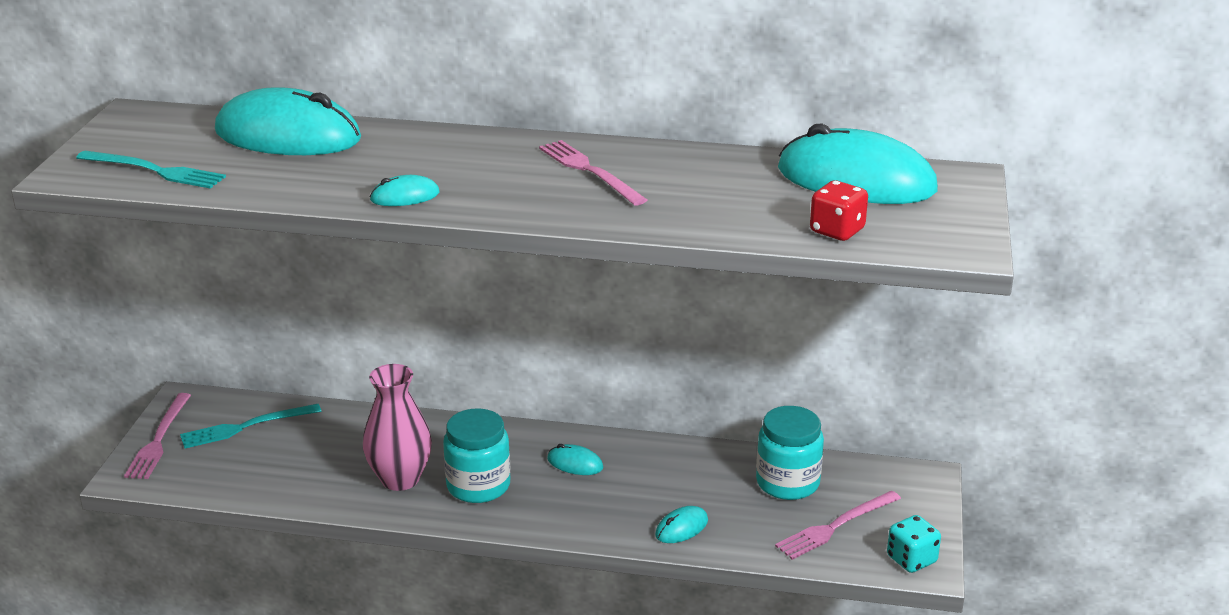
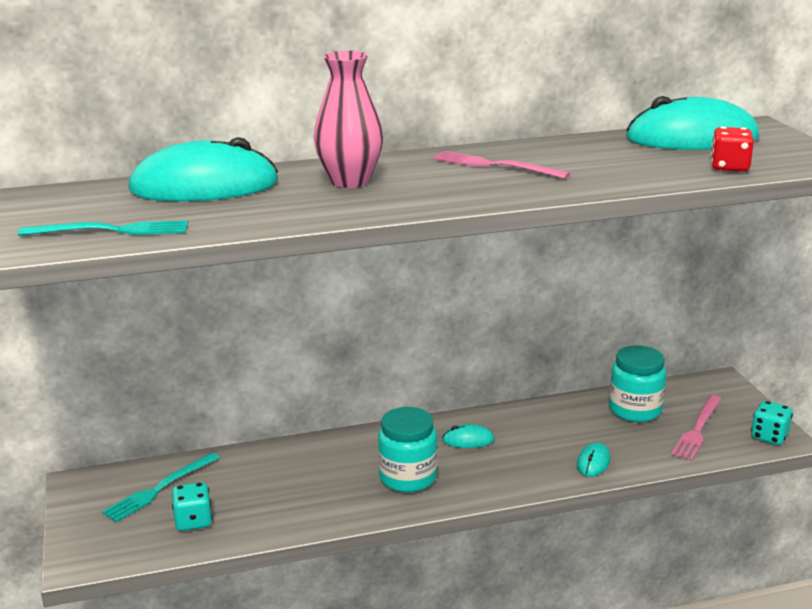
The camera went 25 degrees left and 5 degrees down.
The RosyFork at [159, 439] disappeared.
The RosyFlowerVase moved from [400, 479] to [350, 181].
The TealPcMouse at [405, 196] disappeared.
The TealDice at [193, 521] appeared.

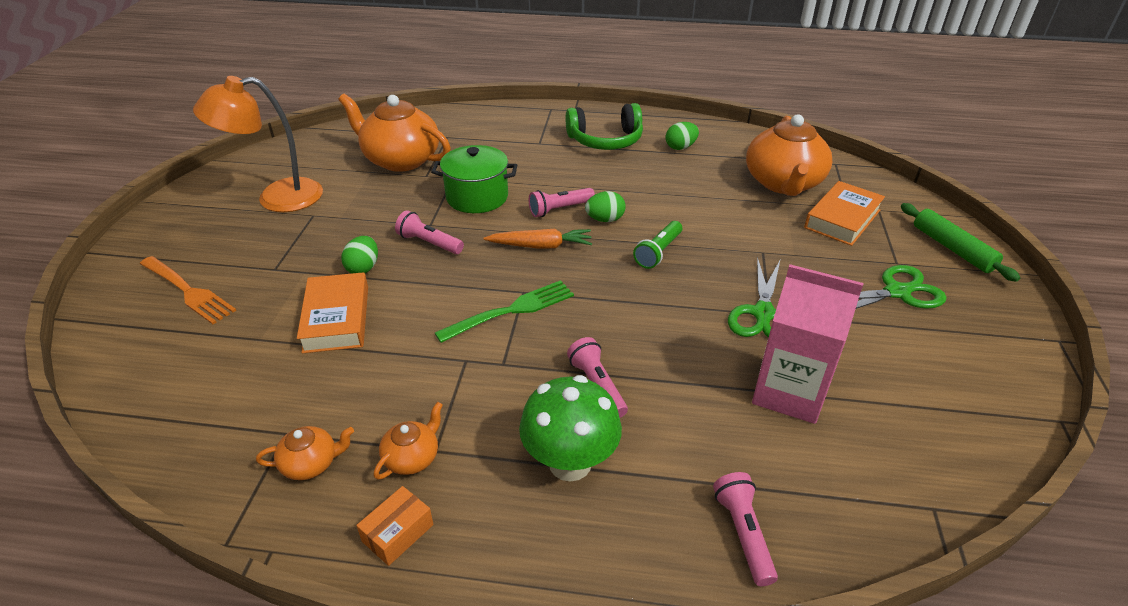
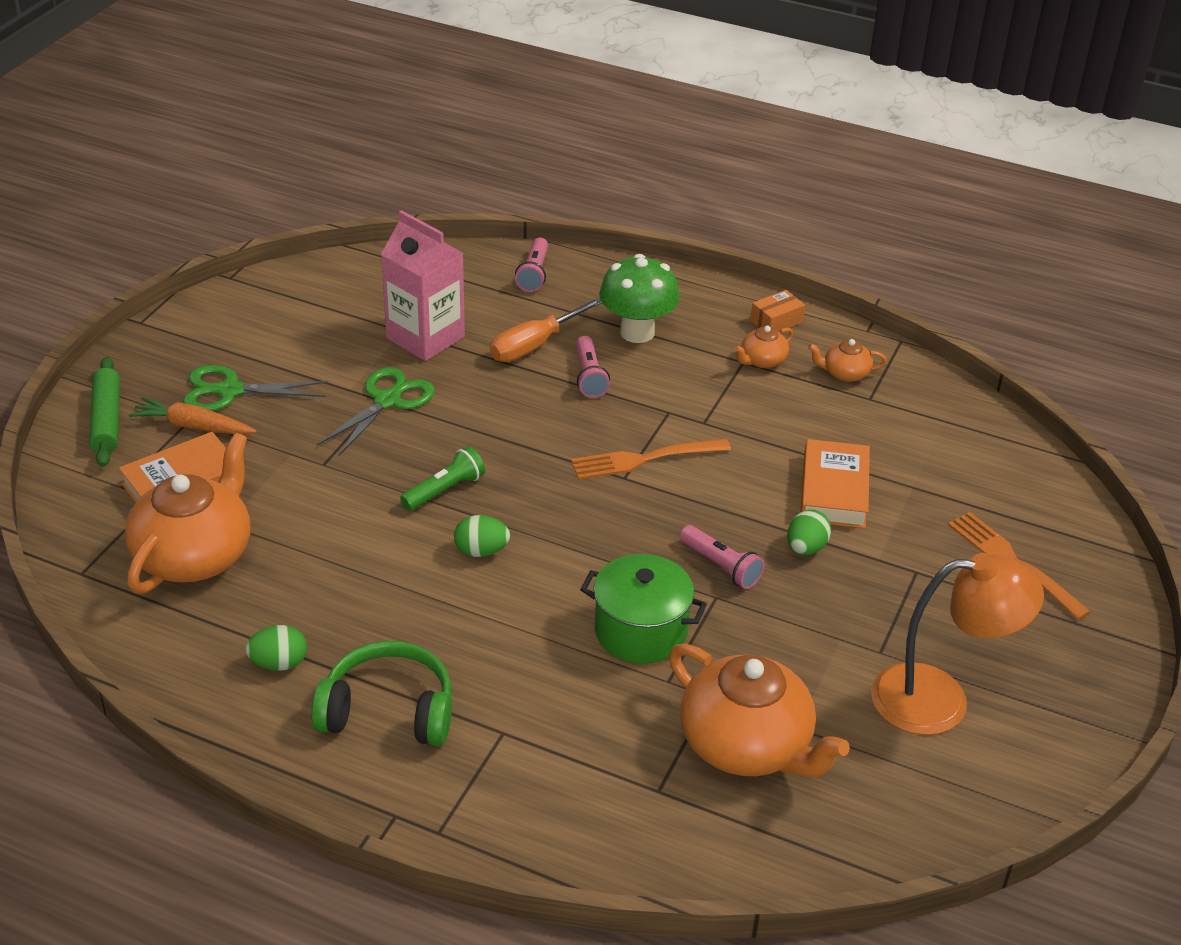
The camera went 165 degrees left and 0 degrees up.
The GreenFork at [510, 311] became the BrightOrangeFork at [645, 459].
The BrightOrangeToyCarrot moved from [541, 246] to [193, 426].
The RosyFlashlight at [559, 209] disappeared.
The BrightOrangeFlatScrewdriver at [535, 345] appeared.

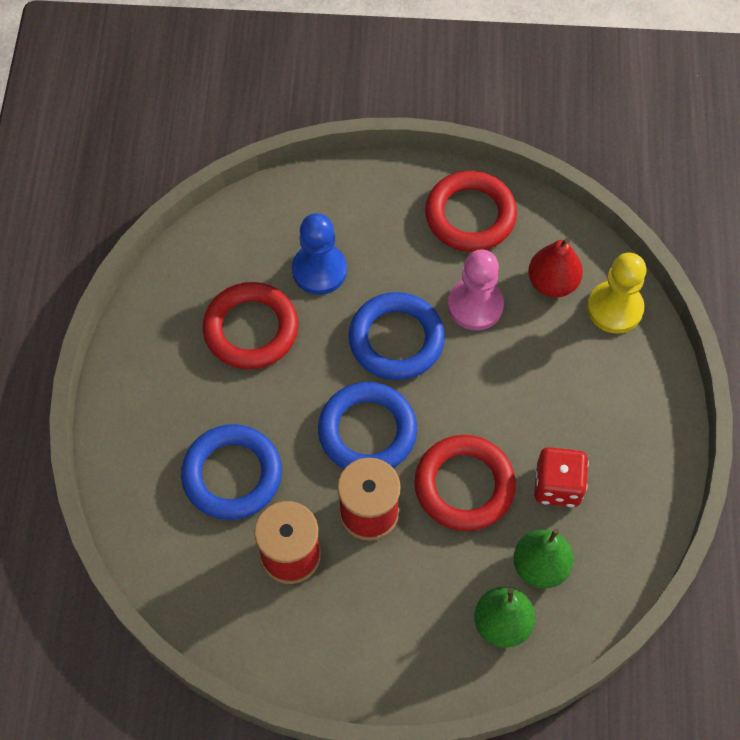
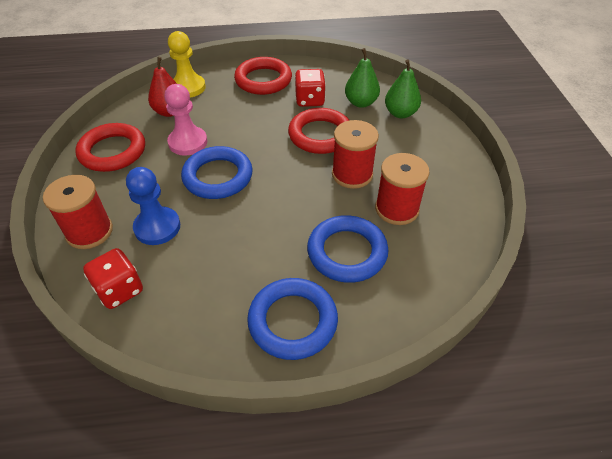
The camera went 100 degrees left and 15 degrees down.
The CrimsonHoop moved from [251, 329] to [263, 80].
The CobaltHoop moved from [367, 431] to [292, 321].
The CrimsonSpool at [89, 232] appeared.
The CrimsonDice at [119, 290] appeared.

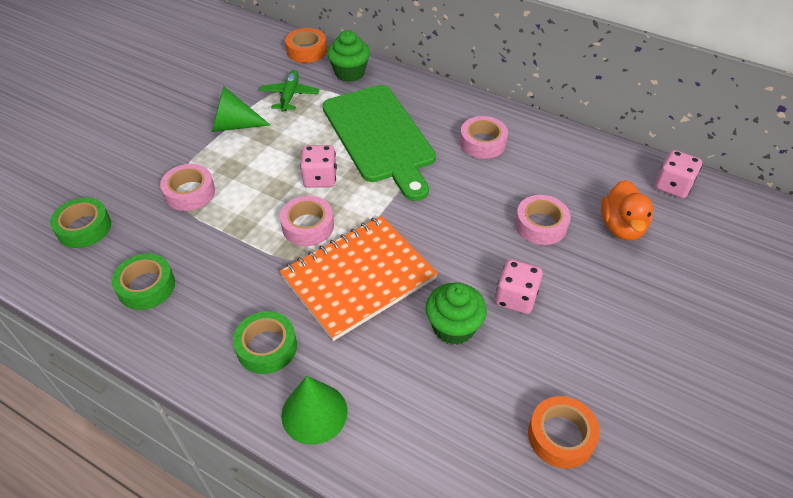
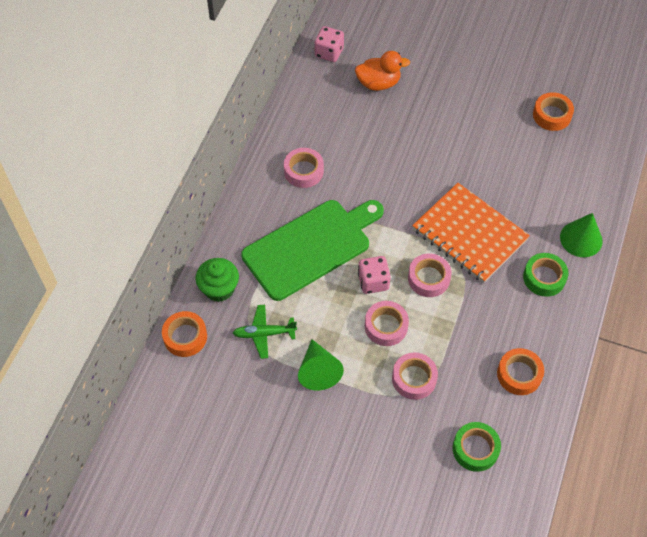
The camera went 100 degrees left and 10 degrees up.
The GreenTape at [146, 286] became the BrightOrangeTape at [519, 374].
The GreenMuffin at [453, 327] disappeared.
The RosyDice at [515, 298] disappeared.
The RosyTape moved from [540, 225] to [386, 326].

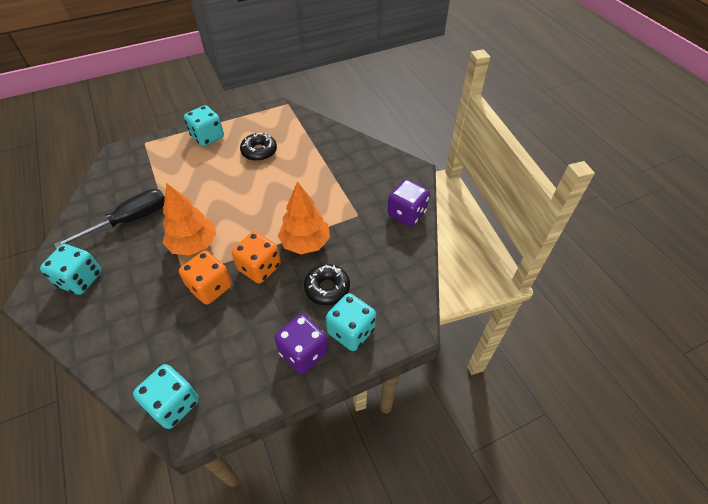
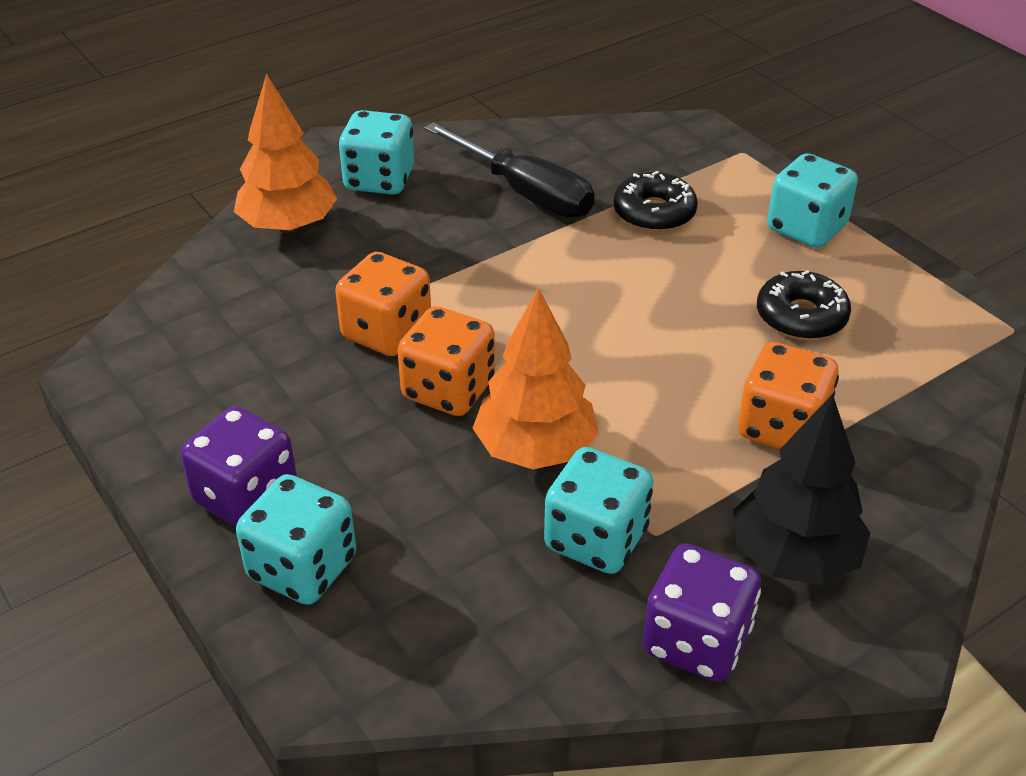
The camera went 80 degrees right and 10 degrees down.
The TealDice moved from [174, 404] to [596, 539].
The BrightOrangeToyTree moved from [194, 244] to [288, 226].
The JetBlackDonut moved from [327, 288] to [654, 213].
The JetBlackToyTree at [794, 557] appeared.
The BrightOrangeDice at [781, 428] appeared.

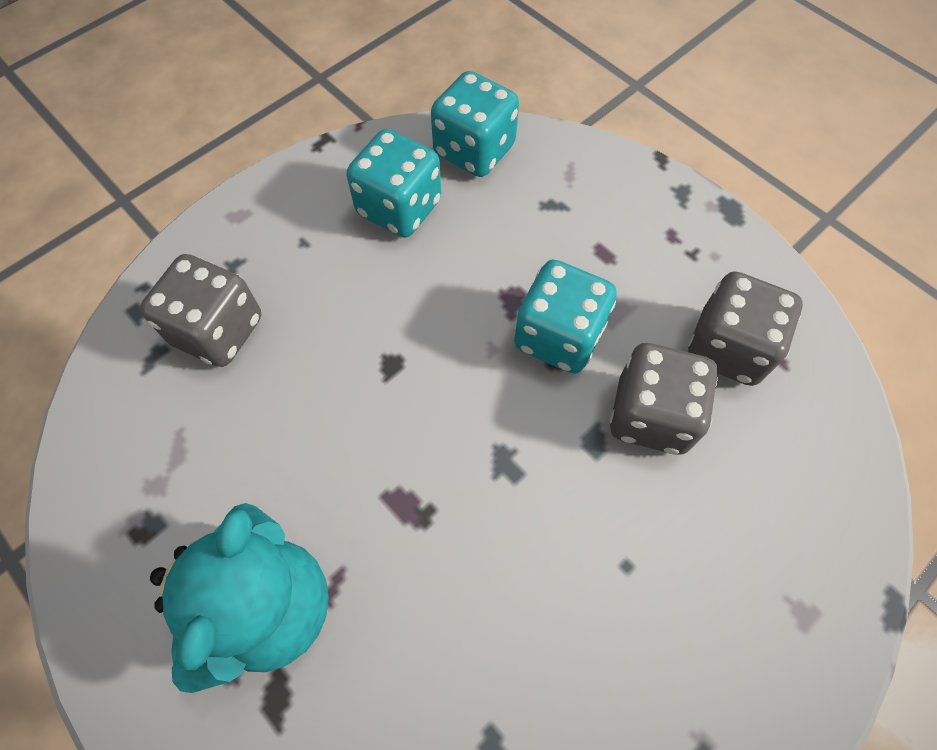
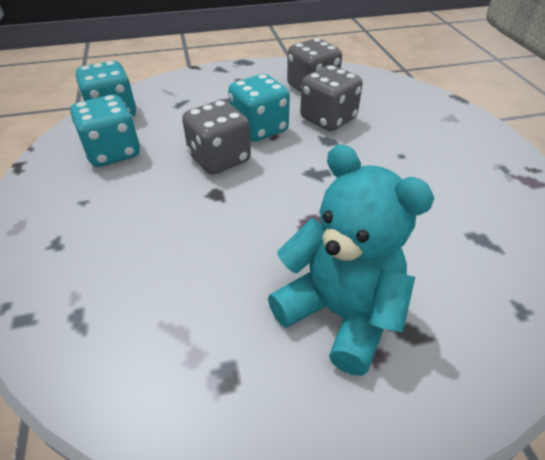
The camera went 60 degrees left and 20 degrees down.
The GreyDice moved from [218, 330] to [219, 159].

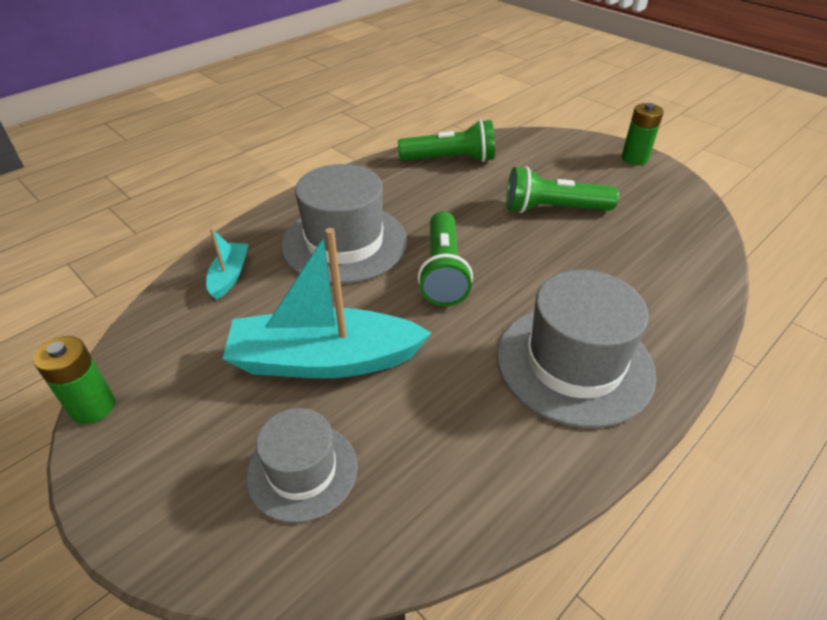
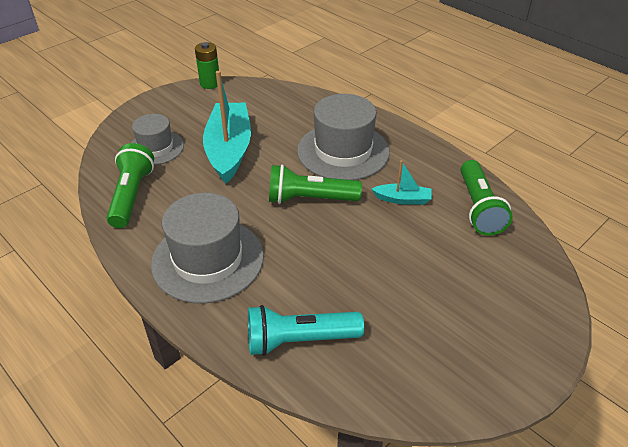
The camera went 90 degrees right and 0 degrees up.
The TealSailboat moved from [229, 276] to [402, 199].
The GreenFlashlight moved from [553, 209] to [131, 195].
The GreenPowerCell at [634, 158] disappeared.
The TealFlashlight at [299, 340] appeared.

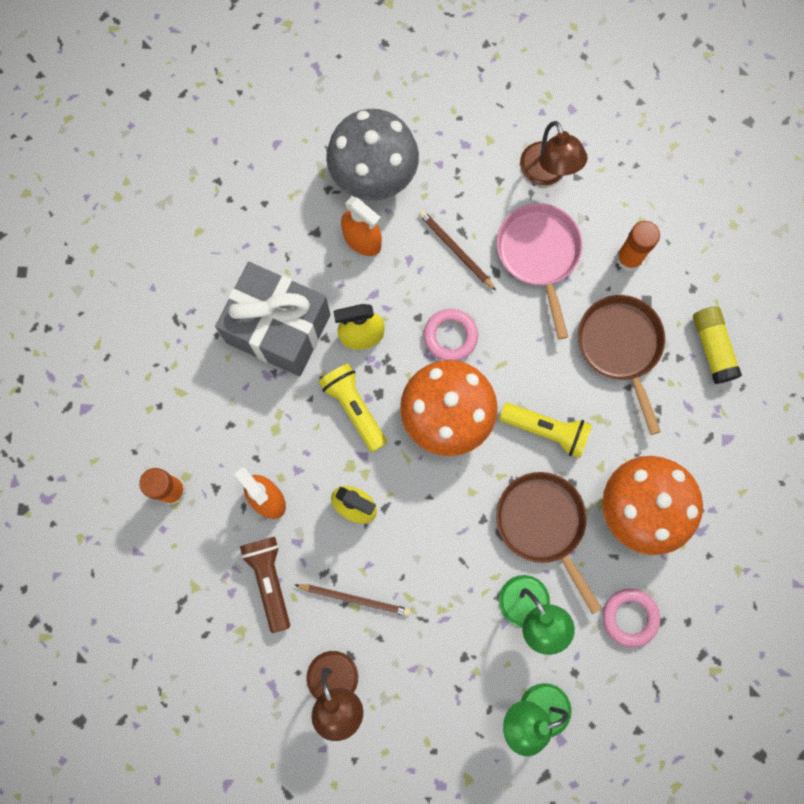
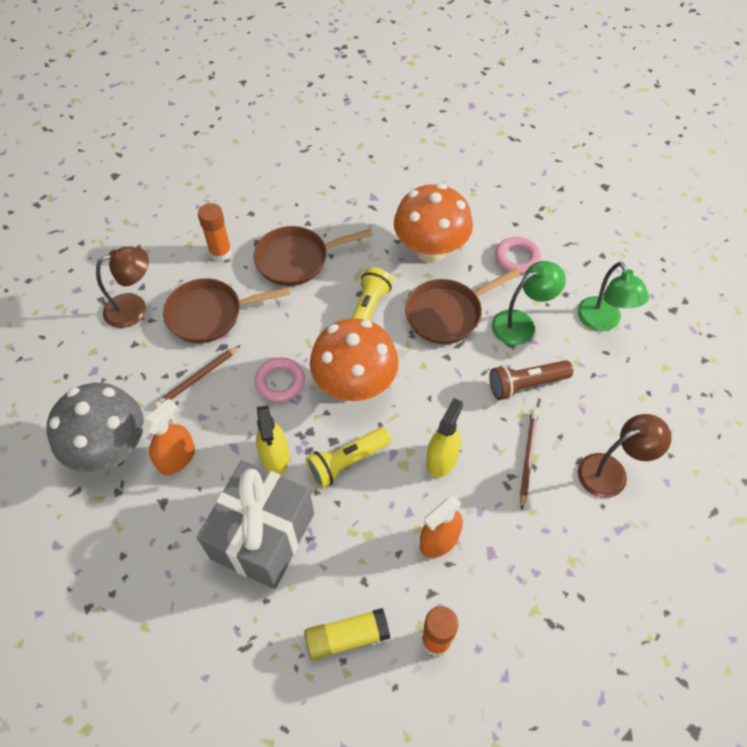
The camera went 90 degrees left and 20 degrees down.
The BrownFlashlight moved from [269, 580] to [526, 385].
The RosySkillet at [539, 255] became the BrownSkillet at [210, 314].
The GoldenGlueStick moved from [712, 348] to [347, 637].

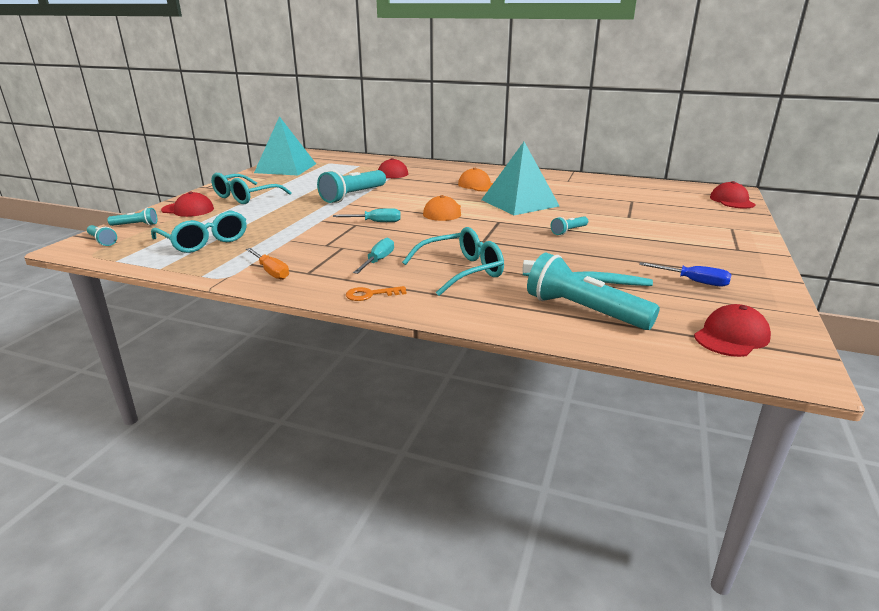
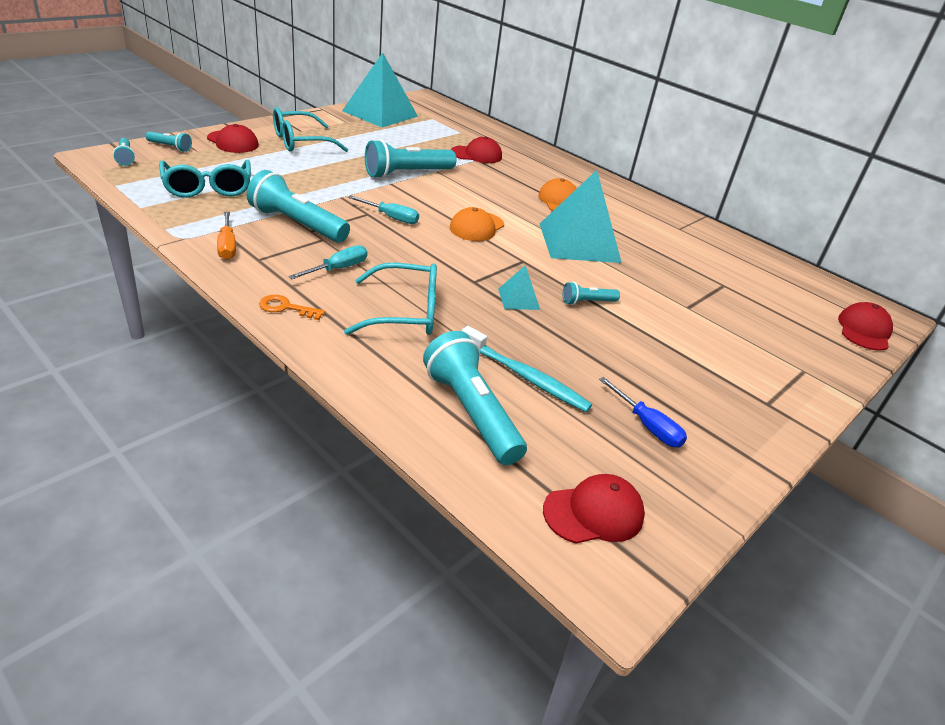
The camera went 20 degrees right and 10 degrees up.
The TealFlashlight at [297, 224] appeared.
The TealPyramidShape at [518, 299] appeared.

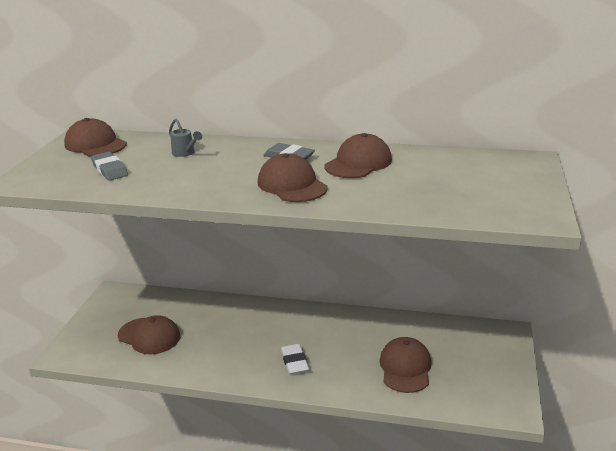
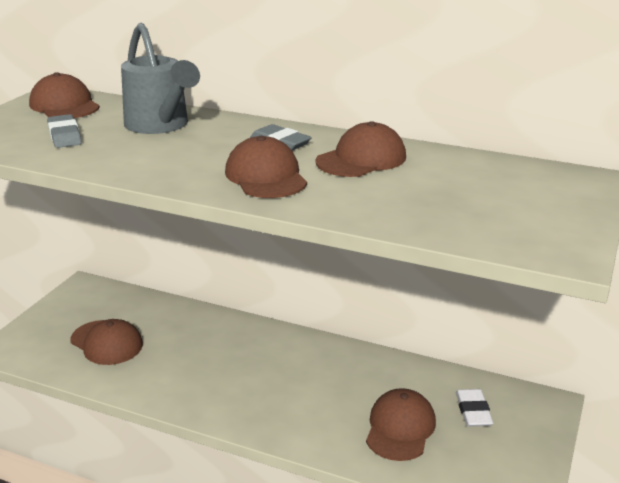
The camera went 10 degrees right and 0 degrees up.
The GreyWateringCan at [185, 153] changed to 2.30 times the size.
The PureWhiteEraser moved from [294, 362] to [473, 411].

